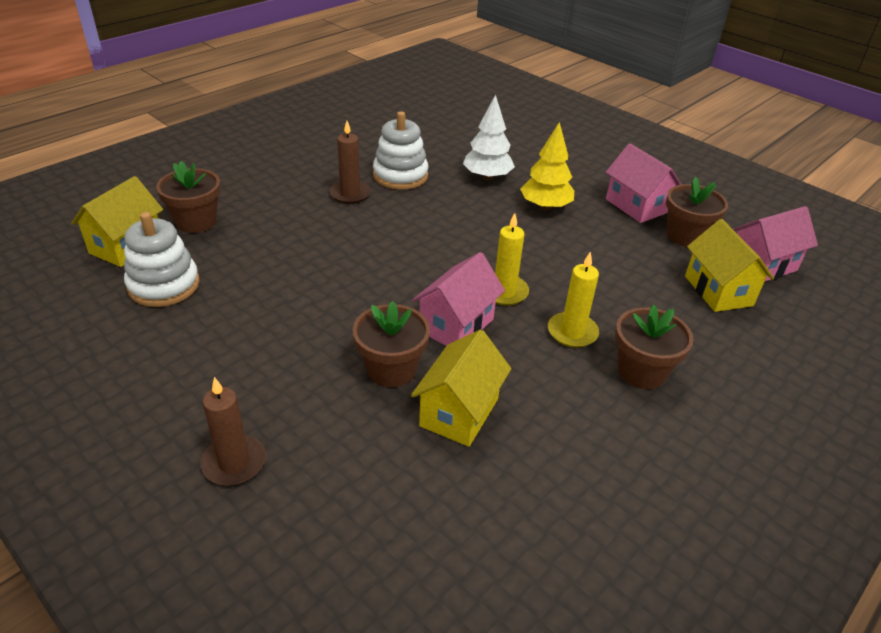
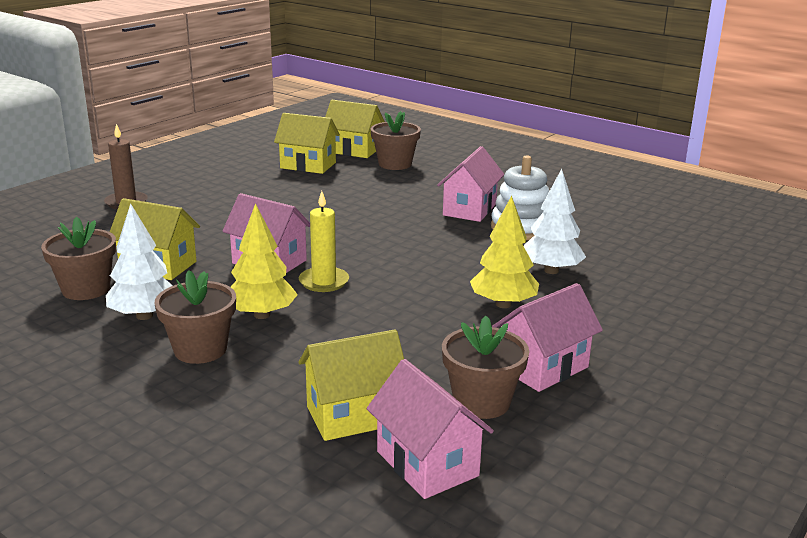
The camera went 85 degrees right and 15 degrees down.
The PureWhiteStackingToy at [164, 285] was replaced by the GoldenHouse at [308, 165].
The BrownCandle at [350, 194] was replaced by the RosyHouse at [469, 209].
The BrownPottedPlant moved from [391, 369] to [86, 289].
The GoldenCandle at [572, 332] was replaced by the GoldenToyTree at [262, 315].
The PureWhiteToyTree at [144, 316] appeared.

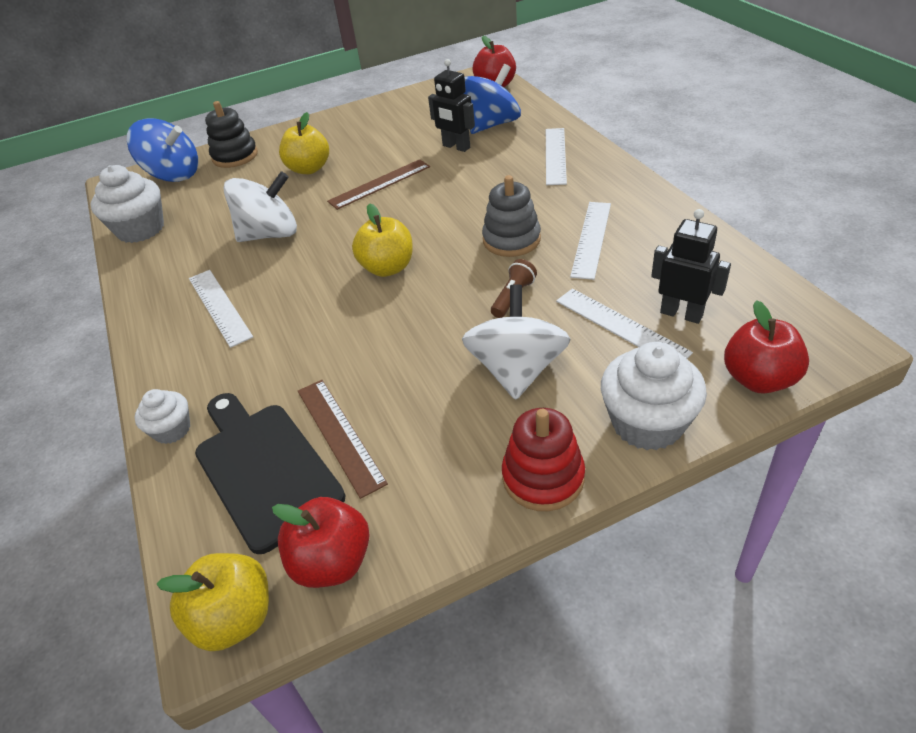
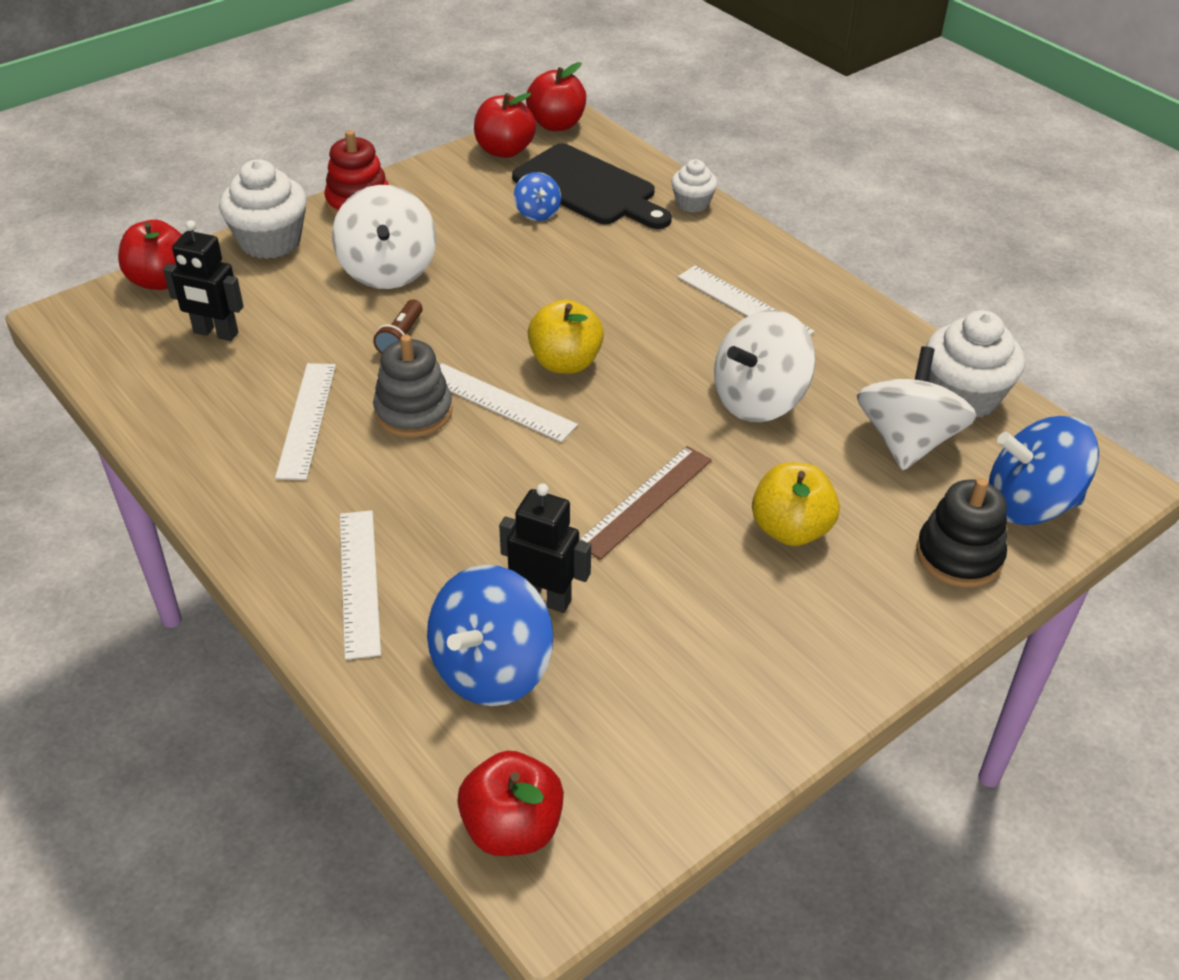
The camera went 160 degrees right and 0 degrees up.
The GoldenToyApple at [235, 618] became the CrimsonToyApple at [556, 124].
The BrownStraightedge at [340, 435] was replaced by the CobaltToyTop at [537, 212].
The PureWhiteStraightedge moved from [621, 326] to [499, 402].
The PureWhiteToyTop at [907, 441] appeared.

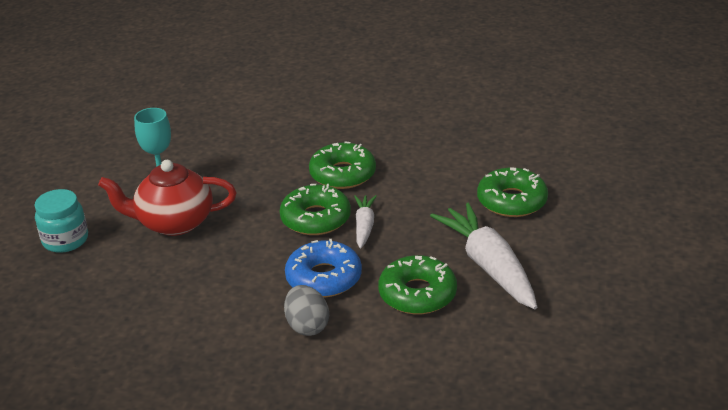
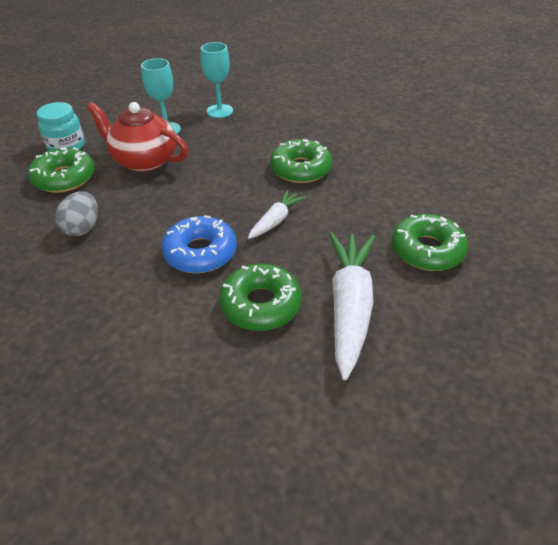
The camera went 30 degrees right and 10 degrees up.
The GreenDonut moved from [315, 219] to [64, 178].
The GreyEggShape moved from [307, 326] to [83, 228].
The TealChalice at [220, 111] appeared.

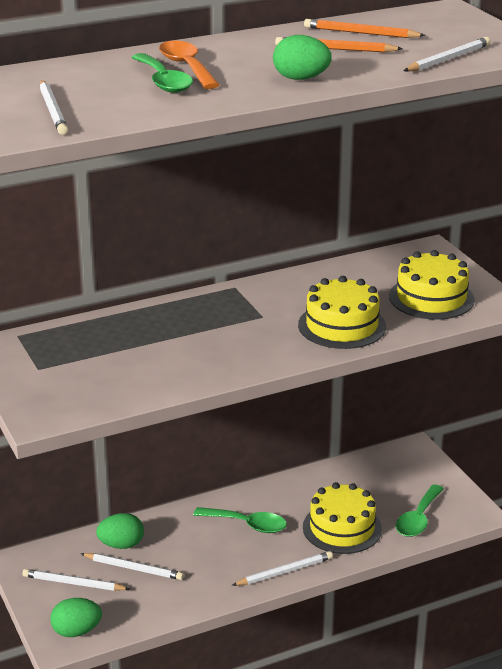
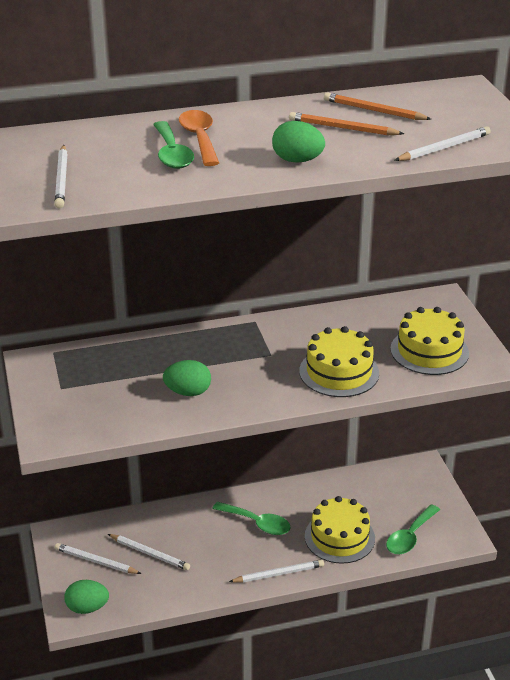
The camera went 10 degrees right and 5 degrees up.
The GreenEggShape moved from [121, 545] to [188, 392].

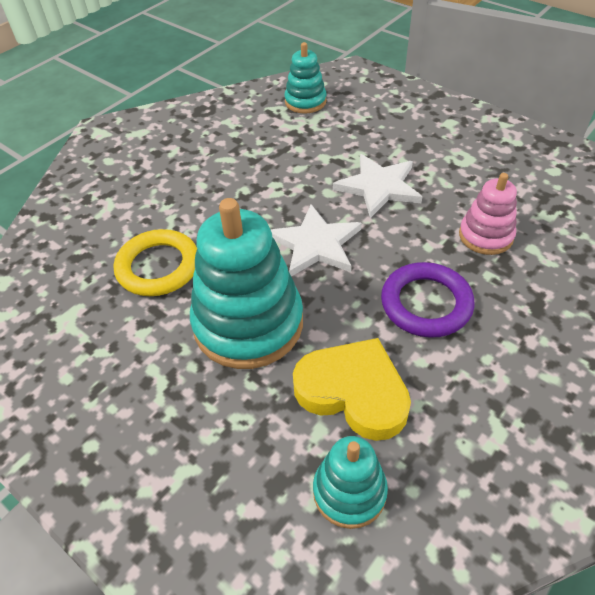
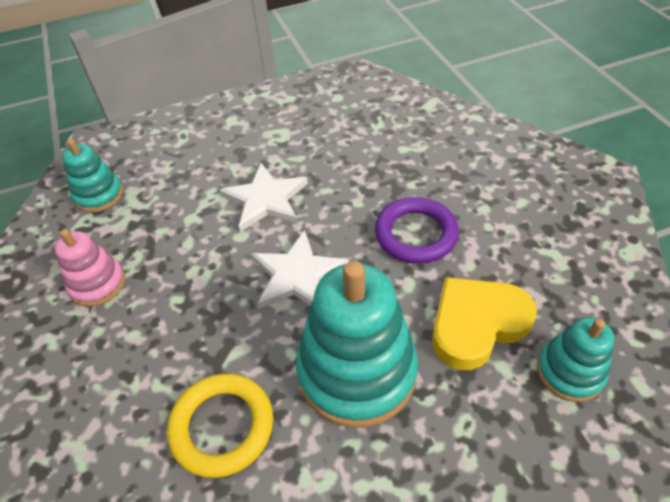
The camera went 60 degrees left and 0 degrees up.
The RosyStackingToy moved from [485, 236] to [97, 284].

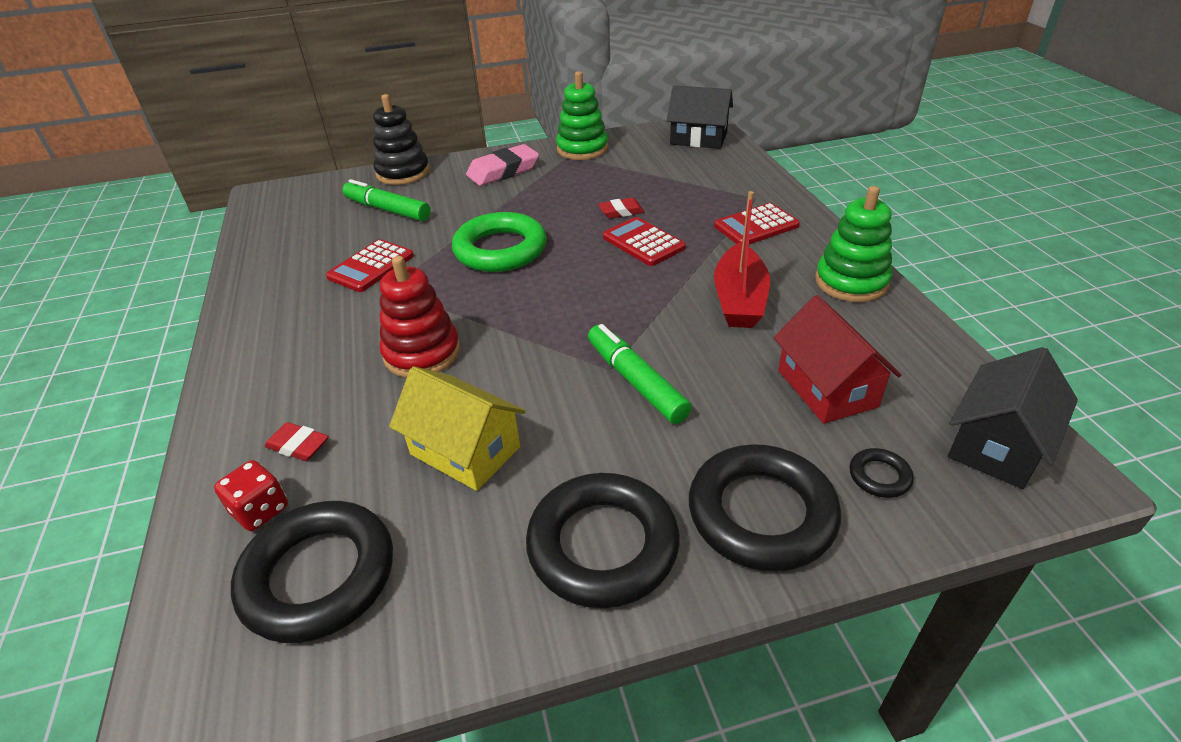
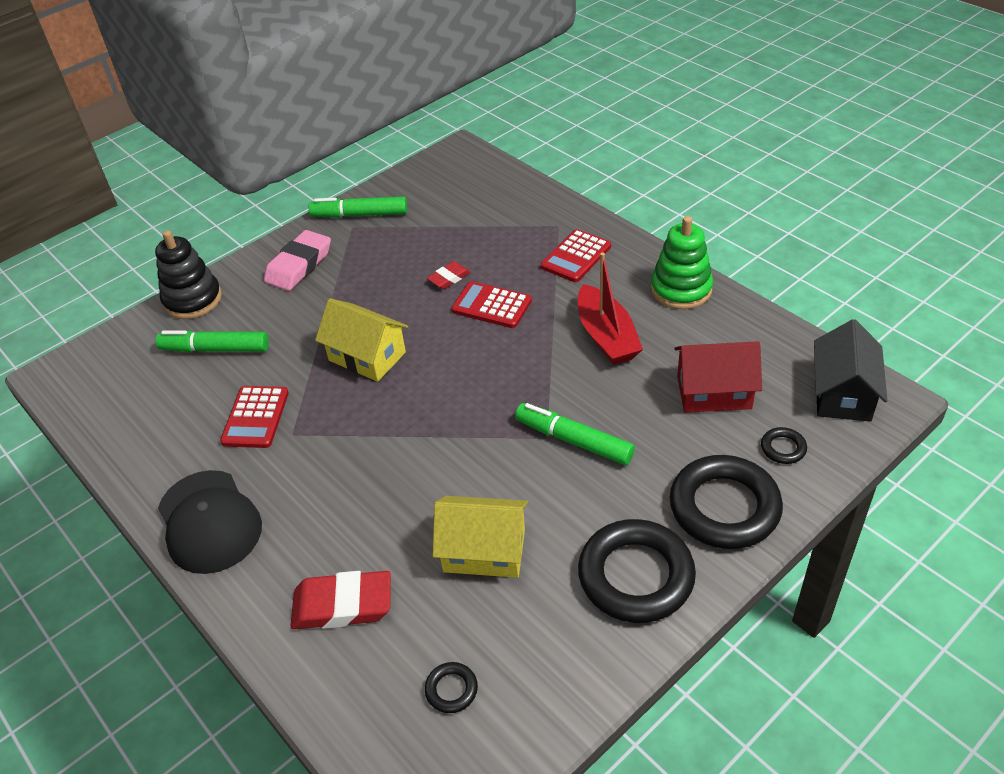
The camera went 25 degrees left and 5 degrees up.
The CrimsonDice at [260, 510] disappeared.
The JetBlackHoop at [319, 576] changed to 0.43 times the size.
The CrimsonEraser at [298, 445] changed to 1.79 times the size.
The CrimsonStackingToy at [422, 353] disappeared.
The GreenHoop at [500, 249] was replaced by the GoldenHouse at [367, 356].
The GreenStackingToy at [582, 149] was replaced by the GreenFeltPen at [360, 215].
The JetBlackHouse at [698, 139] disappeared.
The CrimsonHouse at [827, 388] turned 45 degrees counterclockwise.
The JetBlackPeakedCap at [209, 522] appeared.

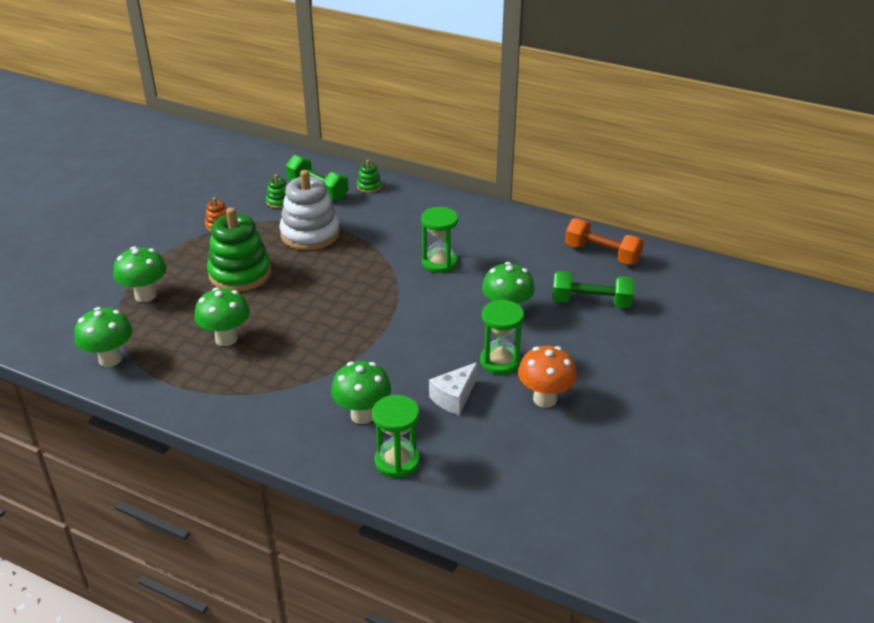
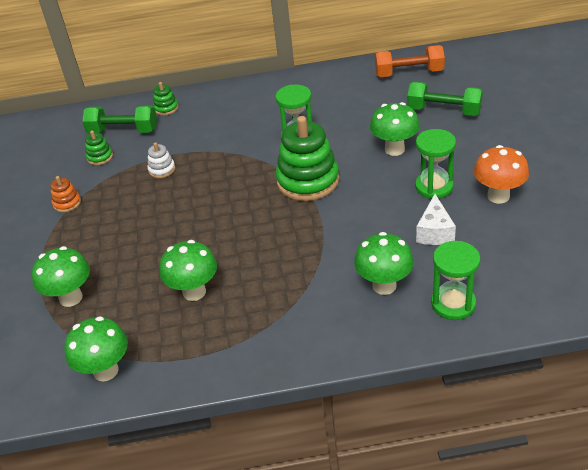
The camera went 30 degrees left and 5 degrees up.
The GreenStackingToy moved from [240, 274] to [308, 181].
The PureWhiteStackingToy at [310, 234] changed to 0.45 times the size.
The GreenFreeWeight at [591, 302] turned 45 degrees clockwise.

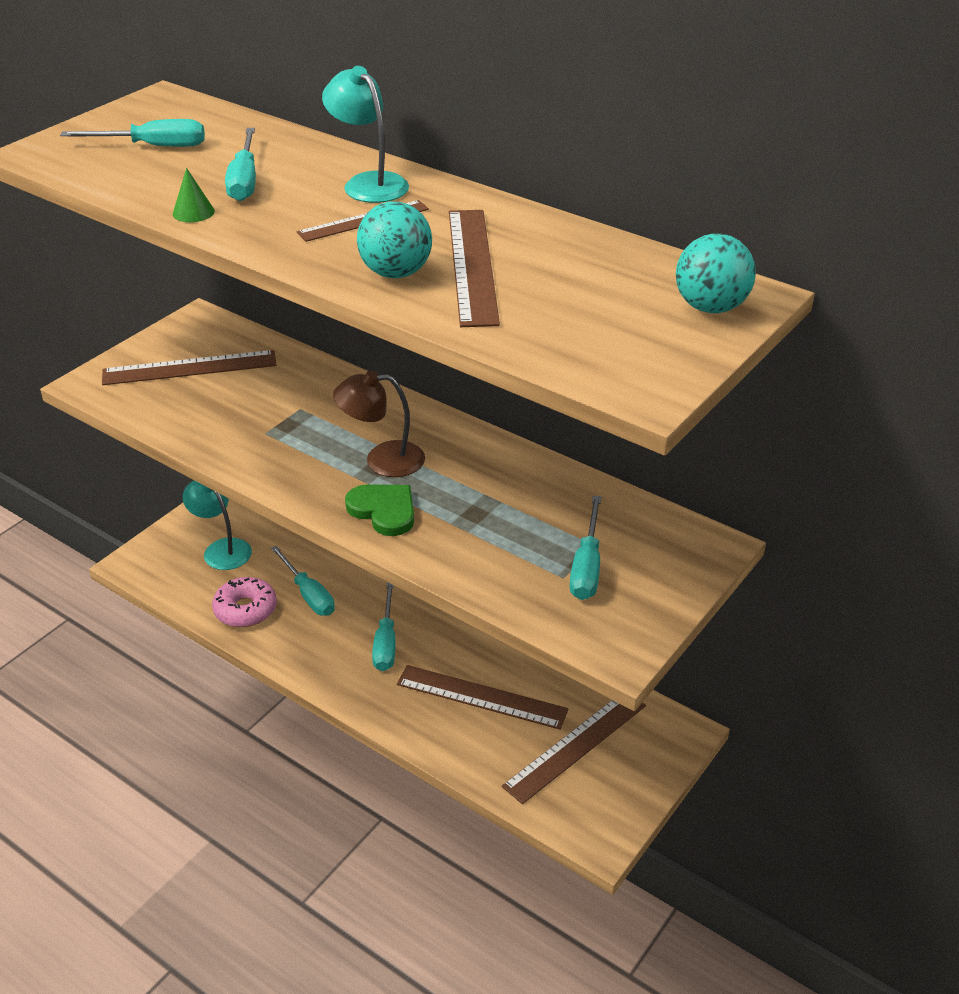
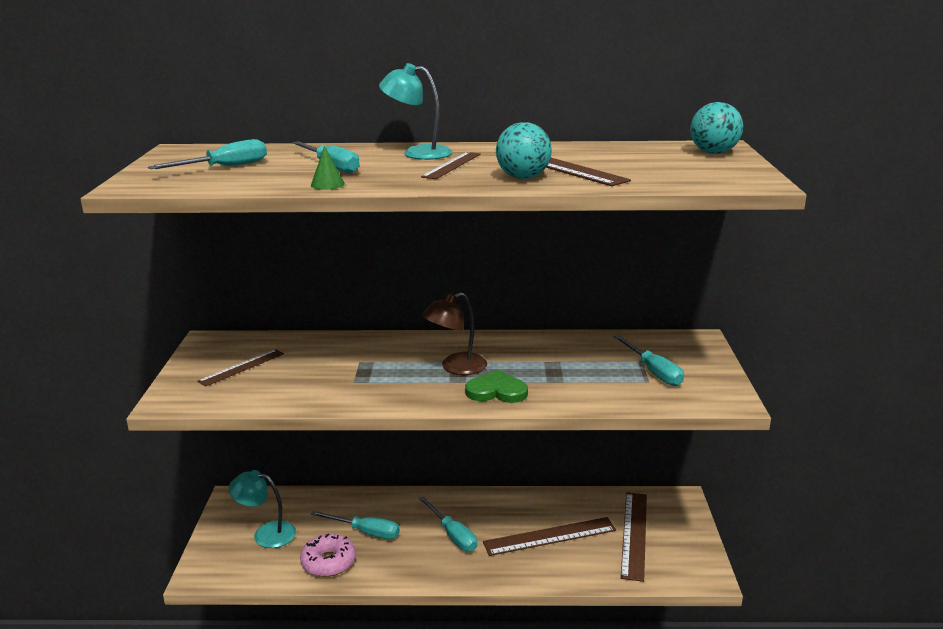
The camera went 35 degrees left and 15 degrees down.
The BrownStraightedge at [190, 368] changed to 0.63 times the size.

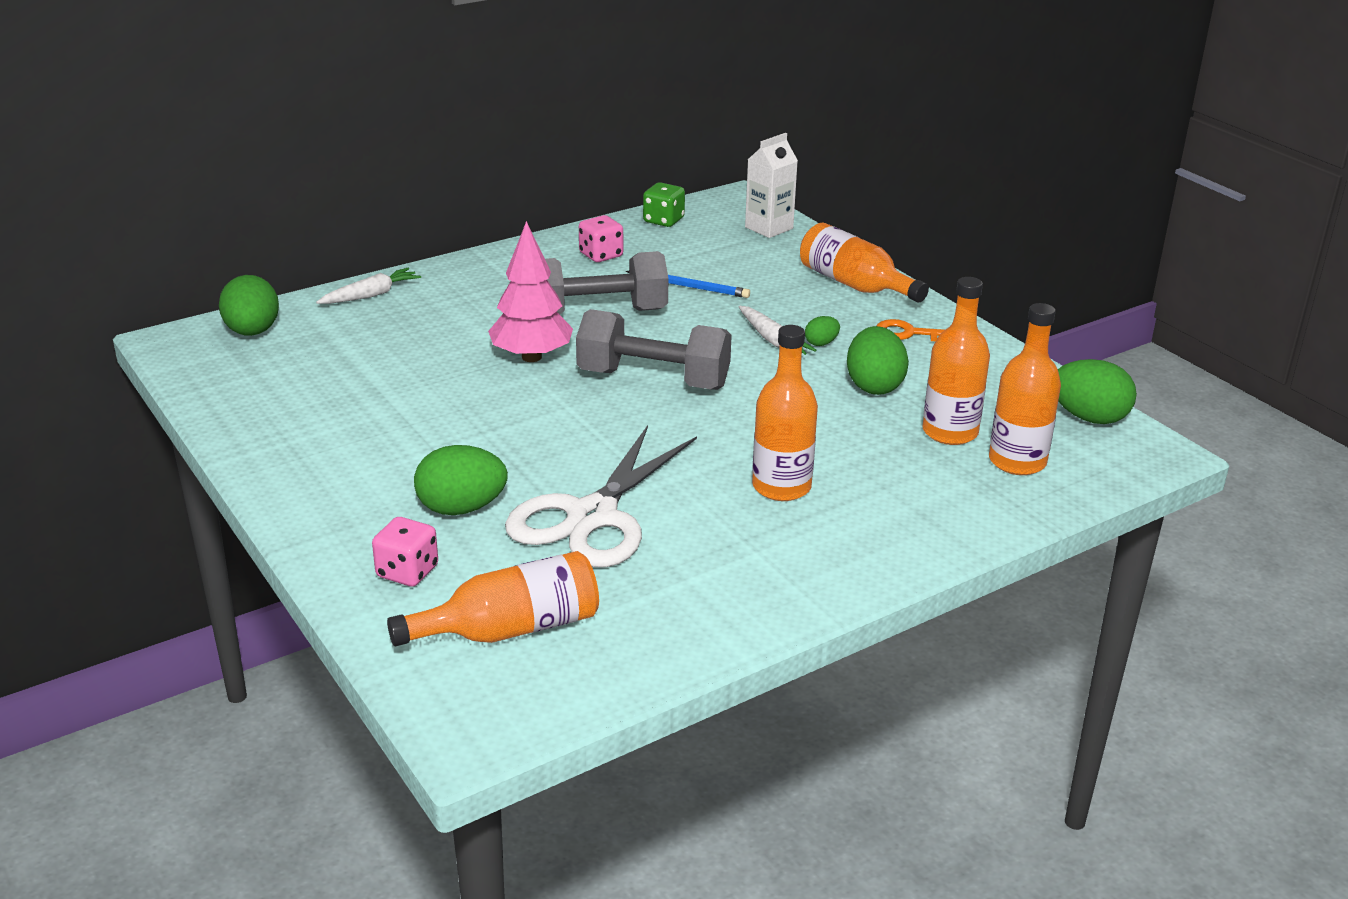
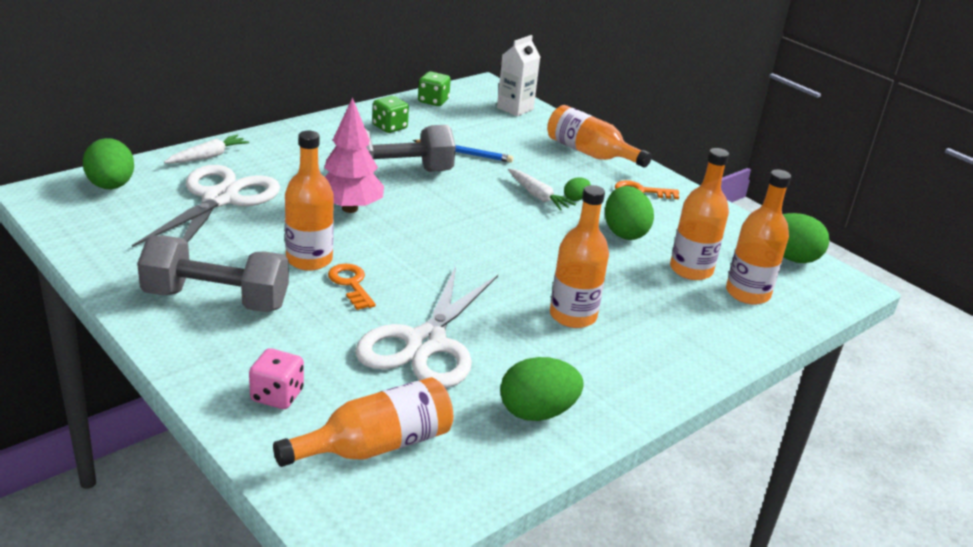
The camera went 10 degrees left and 0 degrees up.
The GreenEggShape moved from [461, 508] to [537, 412].
The GreyFreeWeight moved from [653, 379] to [216, 300].
The RosyDice at [601, 255] became the GreenDice at [389, 127].
The PureWhiteShears at [220, 199] appeared.
The BrightOrangeBottle at [309, 260] appeared.
The BrightOrangeKey at [351, 284] appeared.

